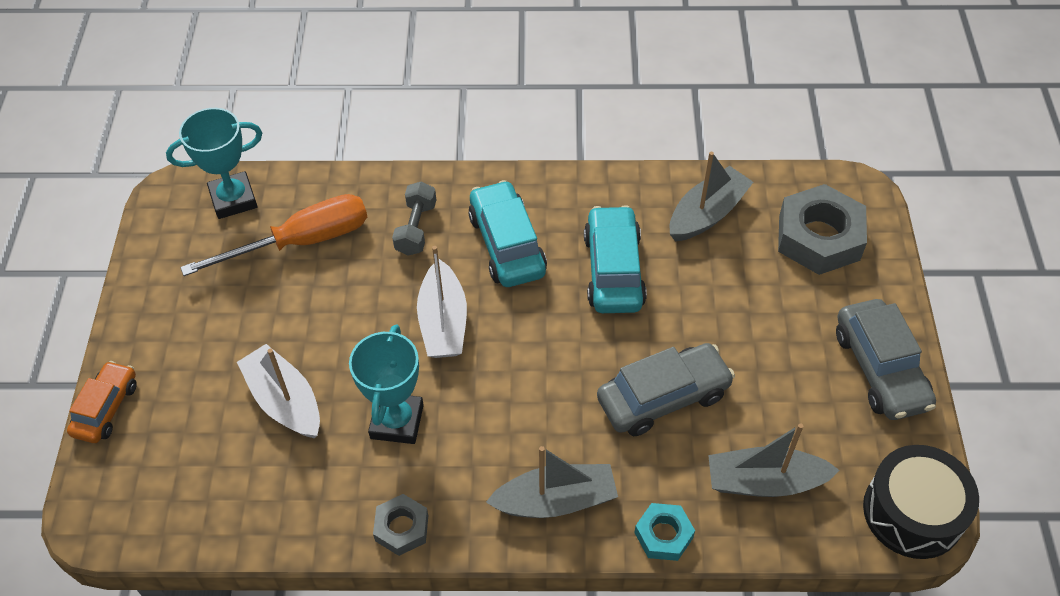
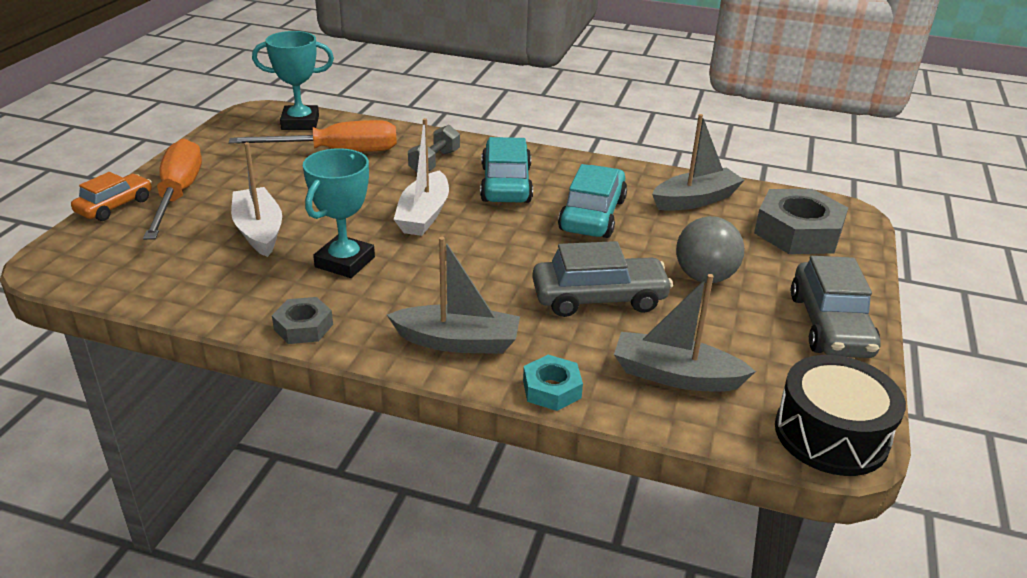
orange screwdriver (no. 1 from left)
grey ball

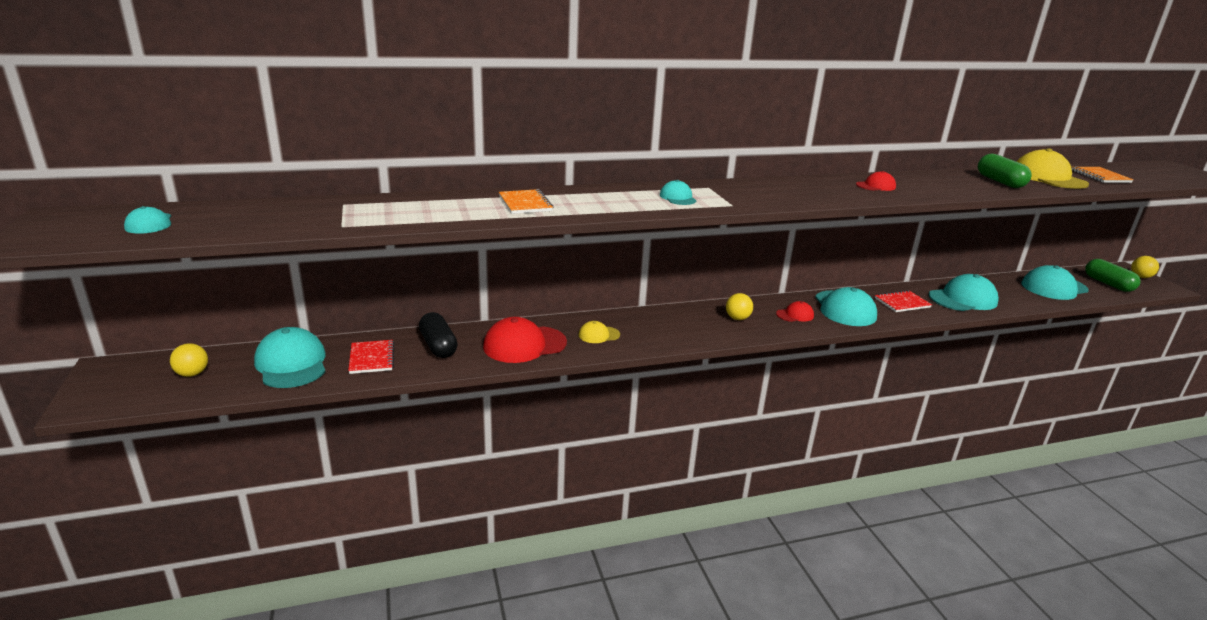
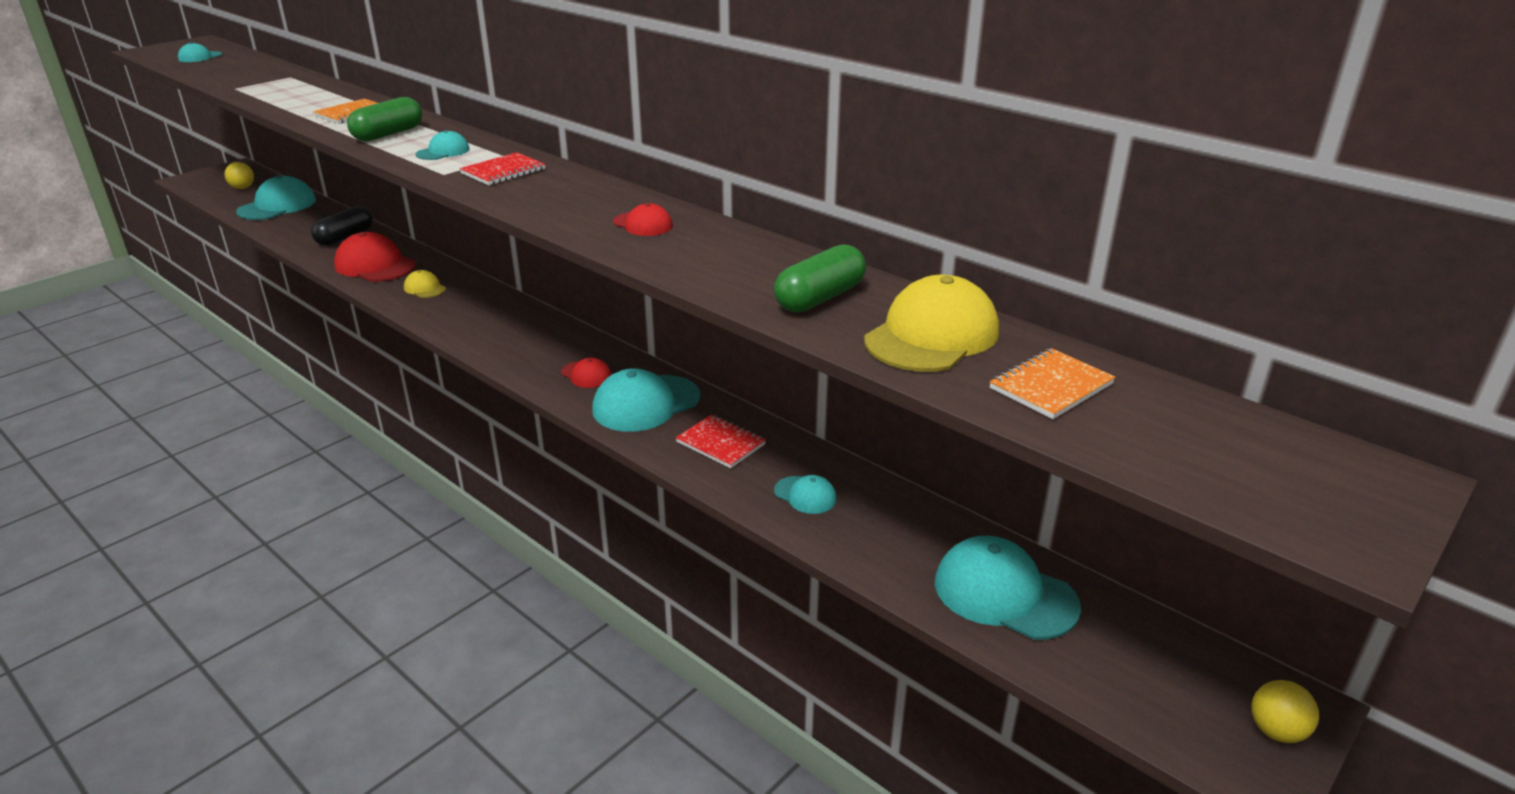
yellow ball (no. 2 from left in the first image)
red notebook (no. 1 from left)
green capsule (no. 1 from left)
turquoise cap (no. 5 from left)

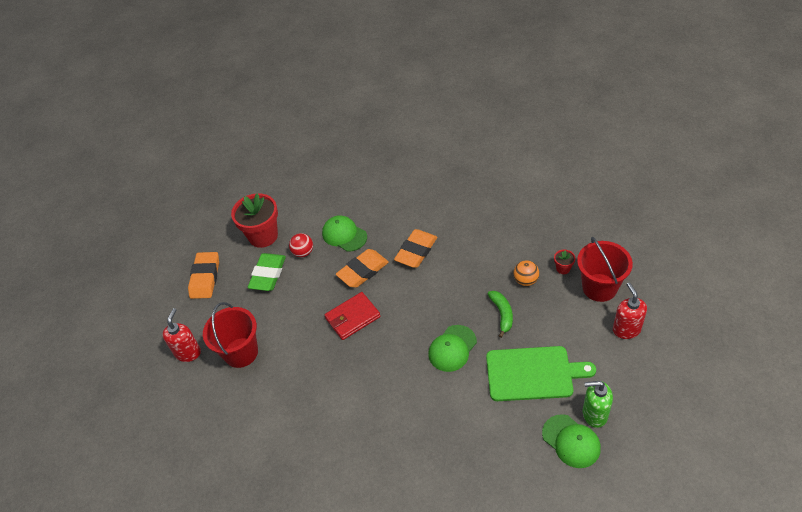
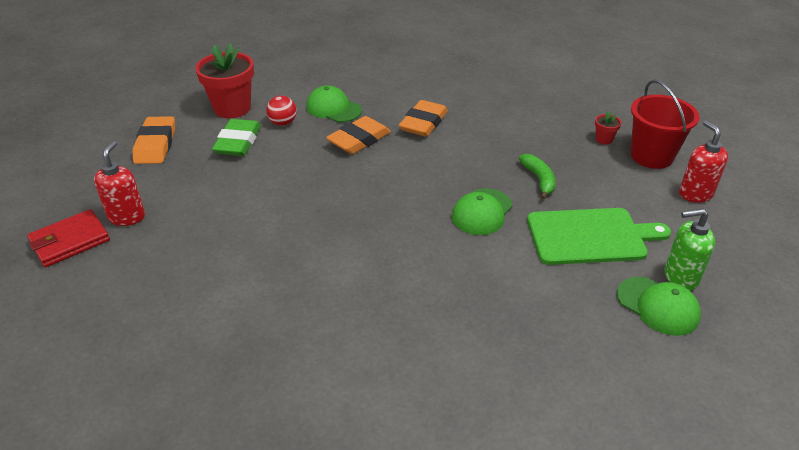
red bucket (no. 1 from left in the first image)
orange ball
red wallet

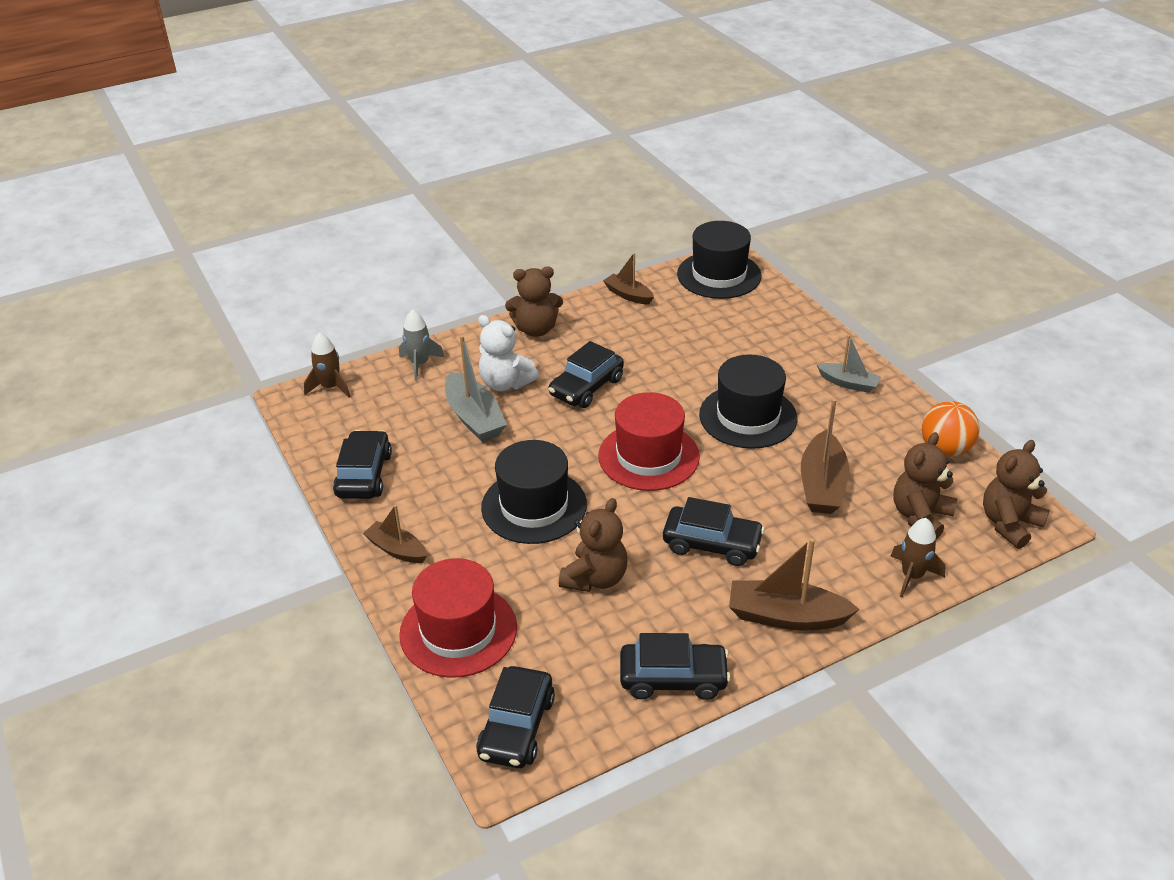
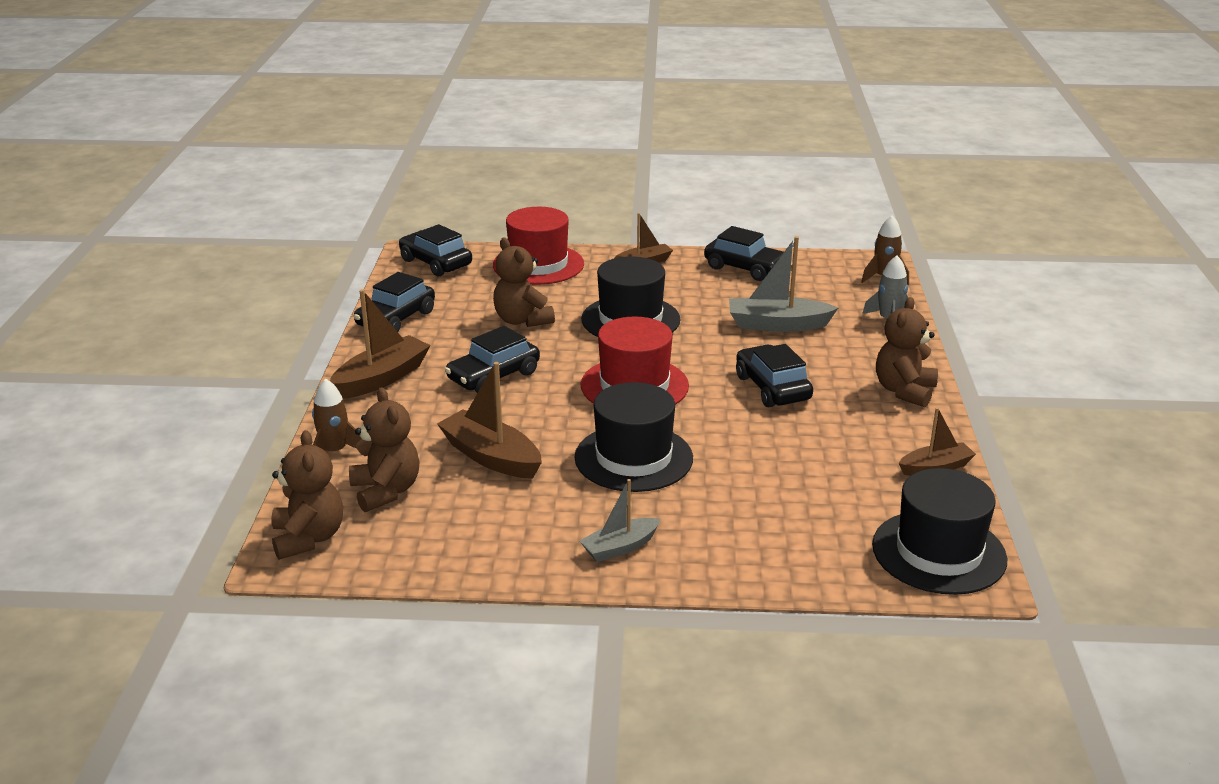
white teddy bear
orange ball

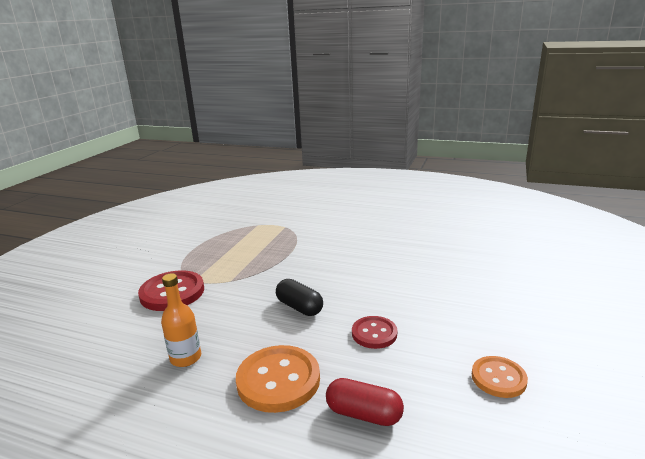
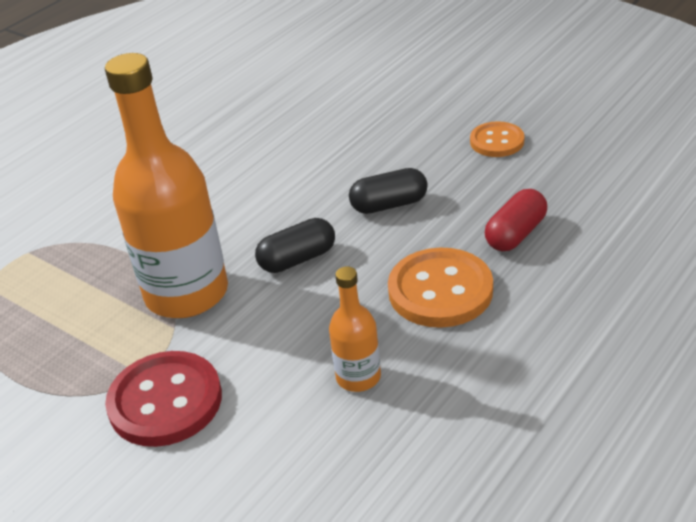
orange bottle (no. 1 from left)
black capsule (no. 2 from left)

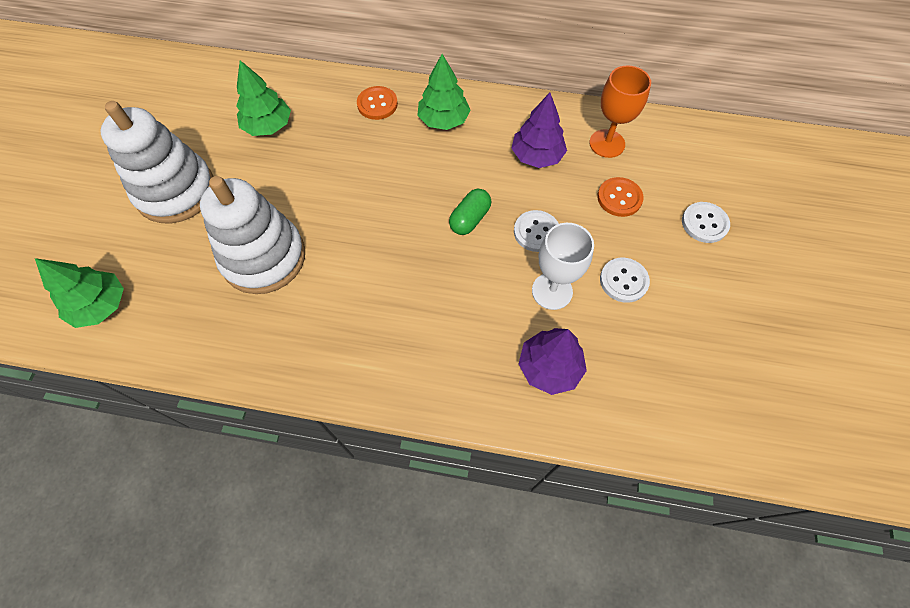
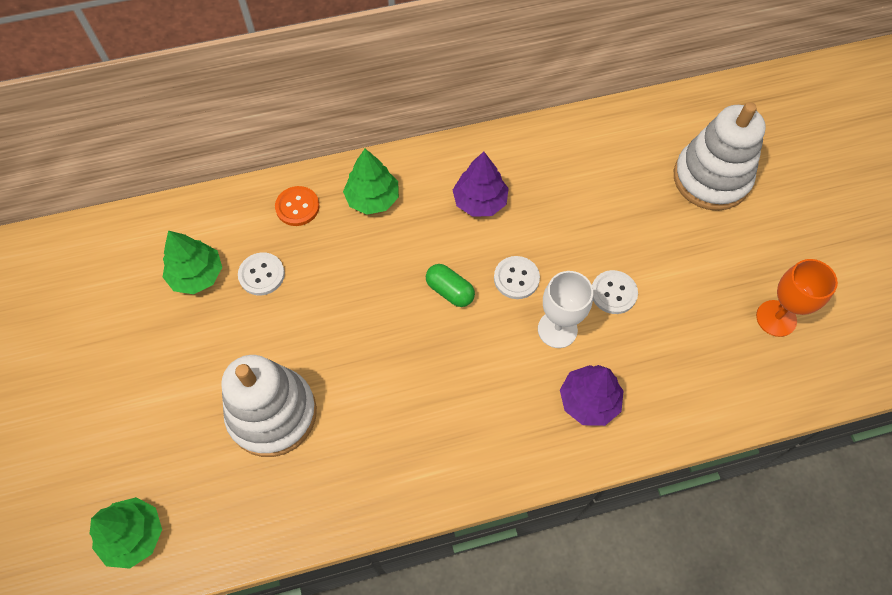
orange button (no. 2 from left in the first image)
white stacking toy (no. 2 from left)
orange goblet
white button (no. 1 from left)
green capsule

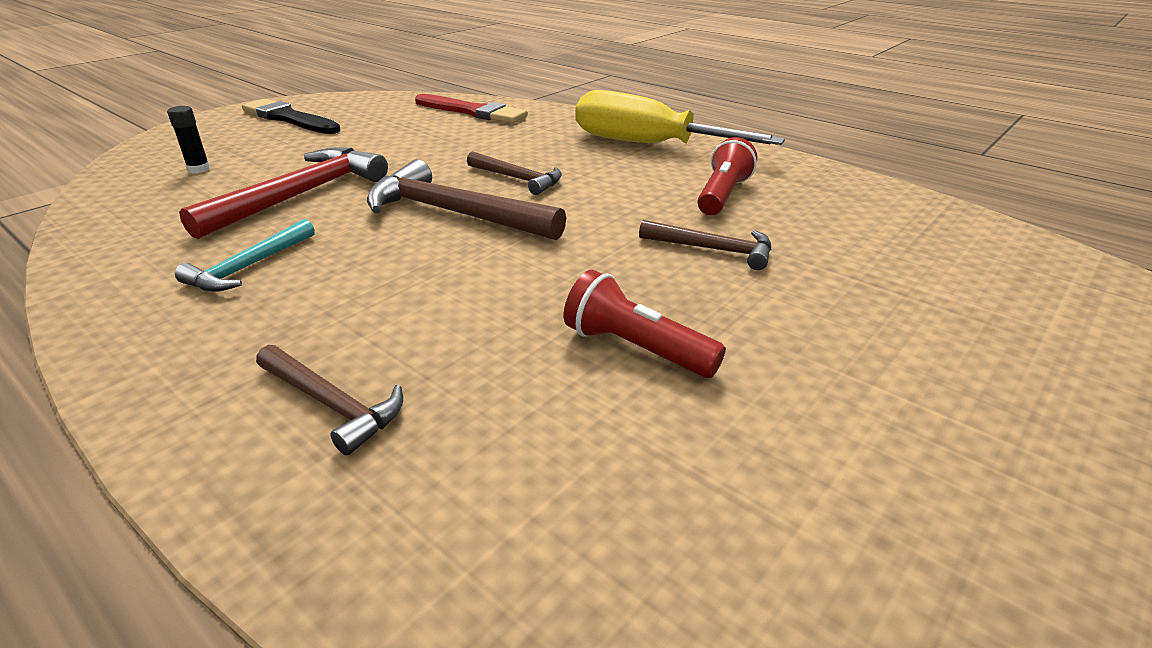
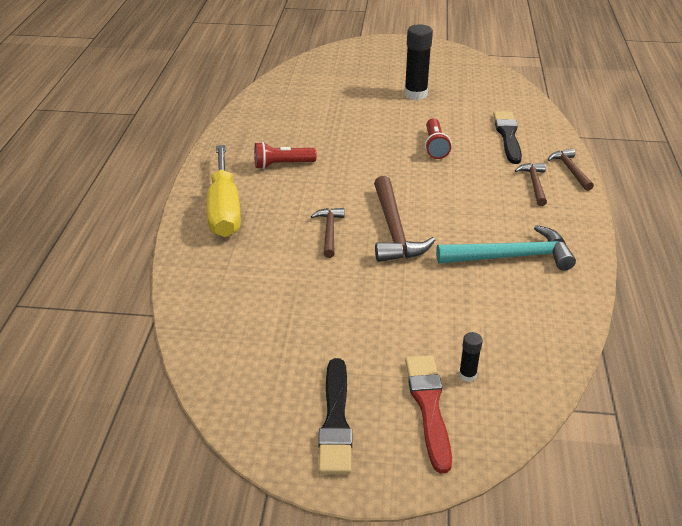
red hammer
black glue stick (no. 1 from left)
black brush (no. 2 from left)
red brush
brown hammer (no. 4 from left)
turquoise hammer

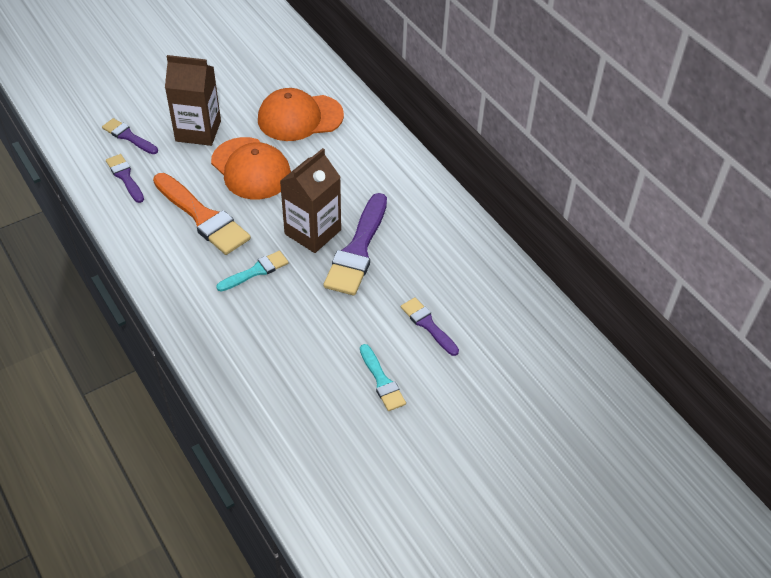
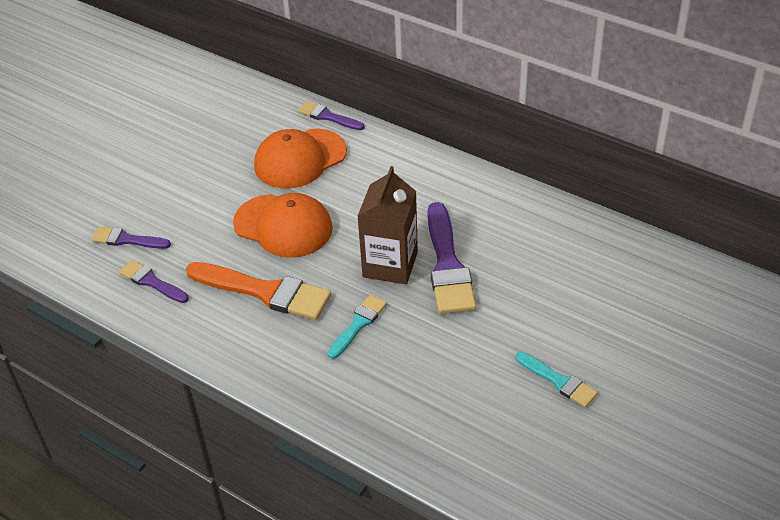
brown carton (no. 1 from left in the first image)
purple brush (no. 3 from left)

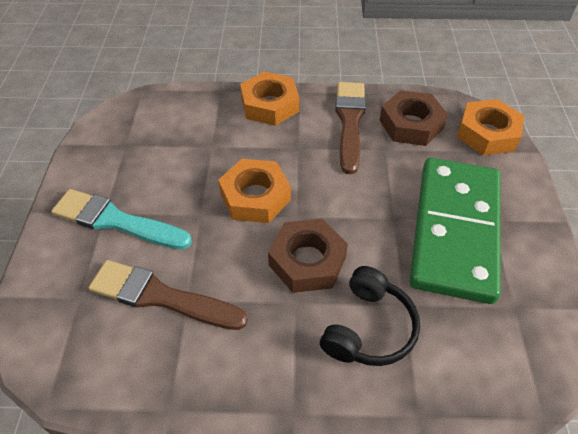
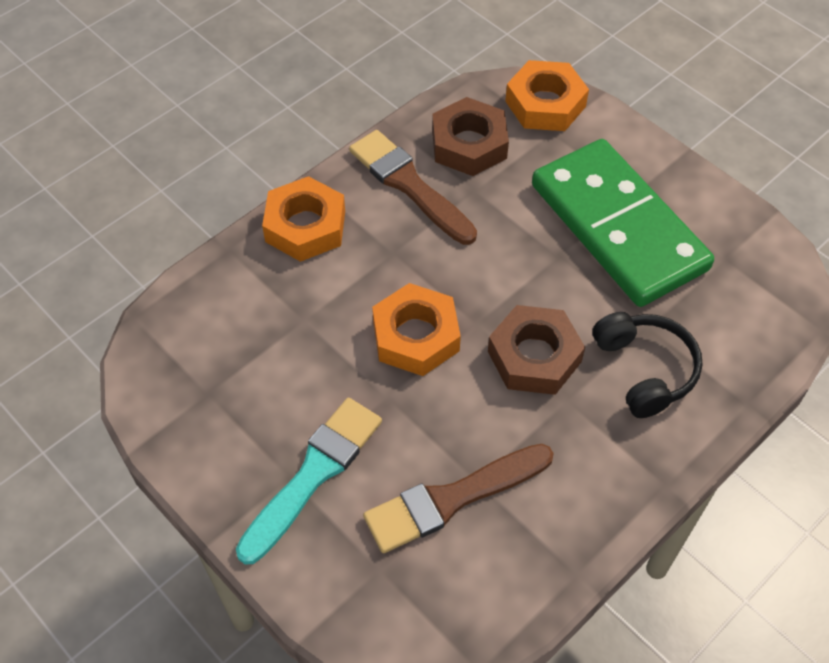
turquoise brush

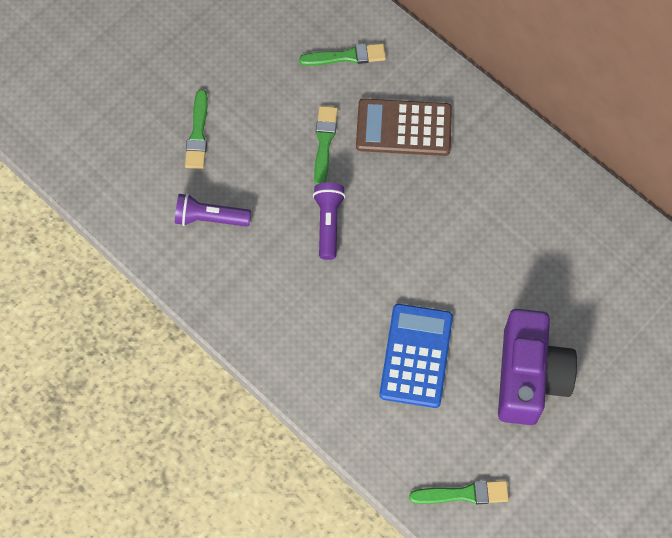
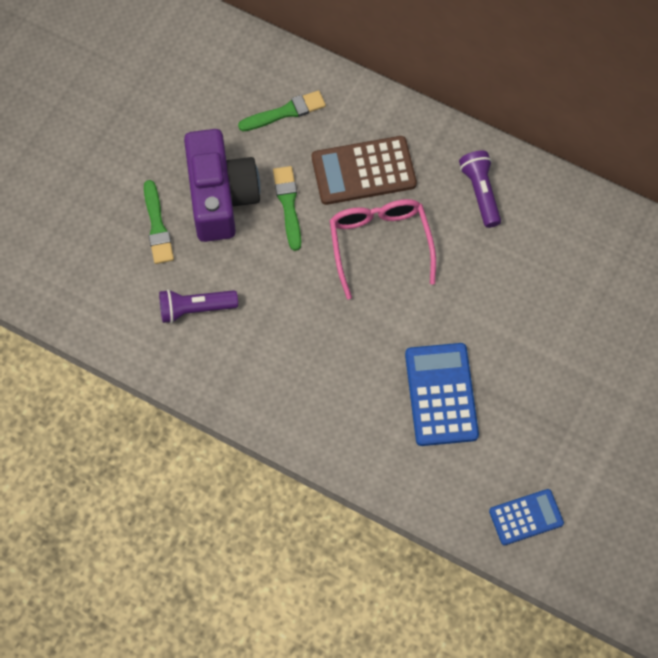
pink glasses
purple flashlight (no. 2 from left)
purple camera
blue calculator (no. 2 from left)

